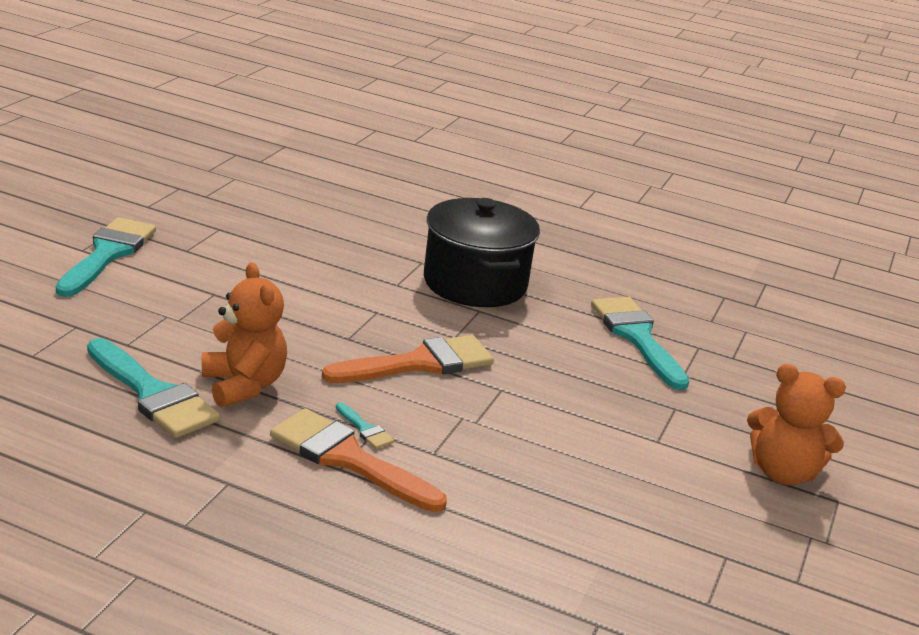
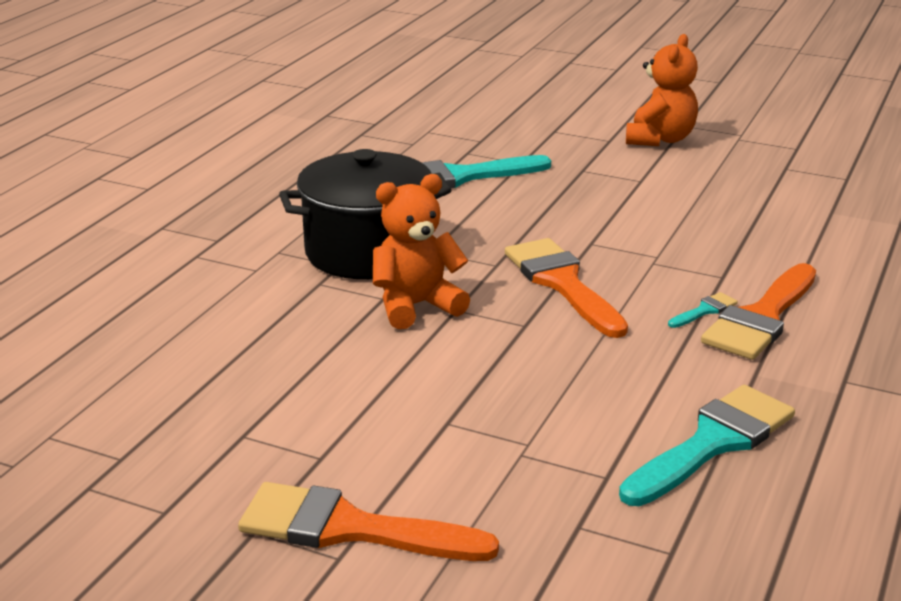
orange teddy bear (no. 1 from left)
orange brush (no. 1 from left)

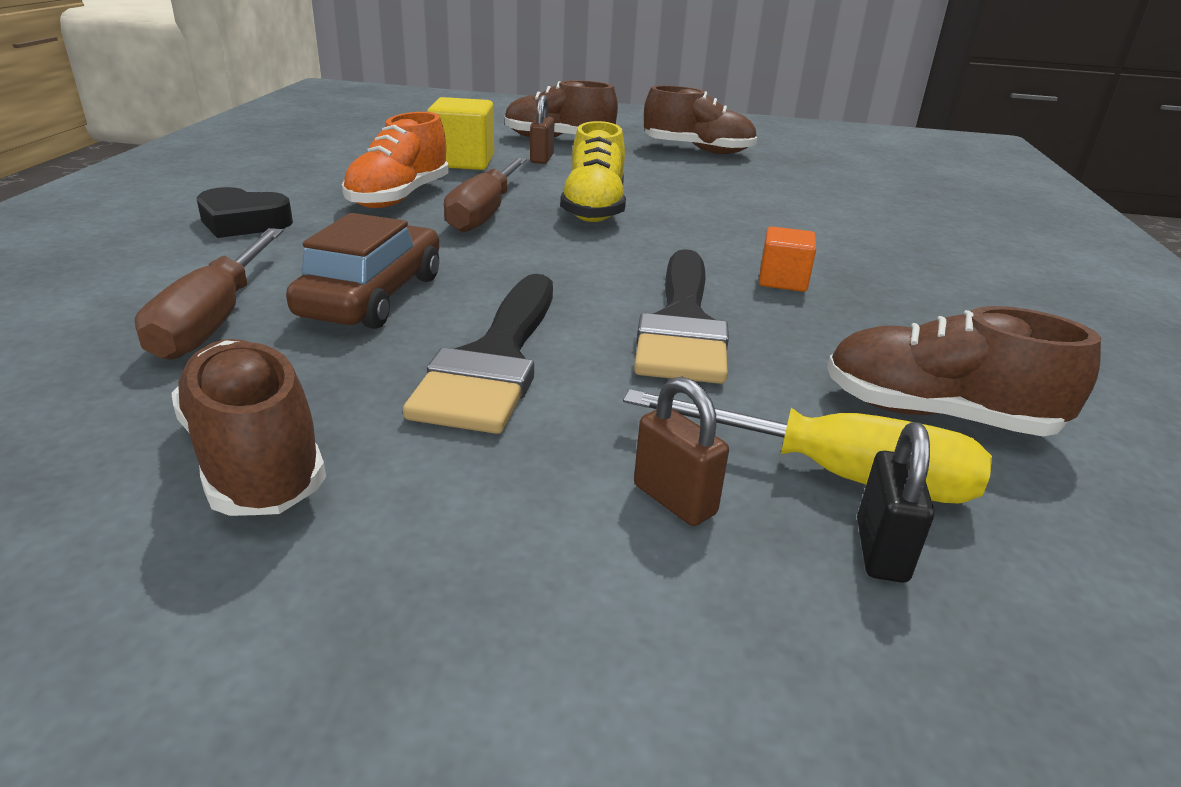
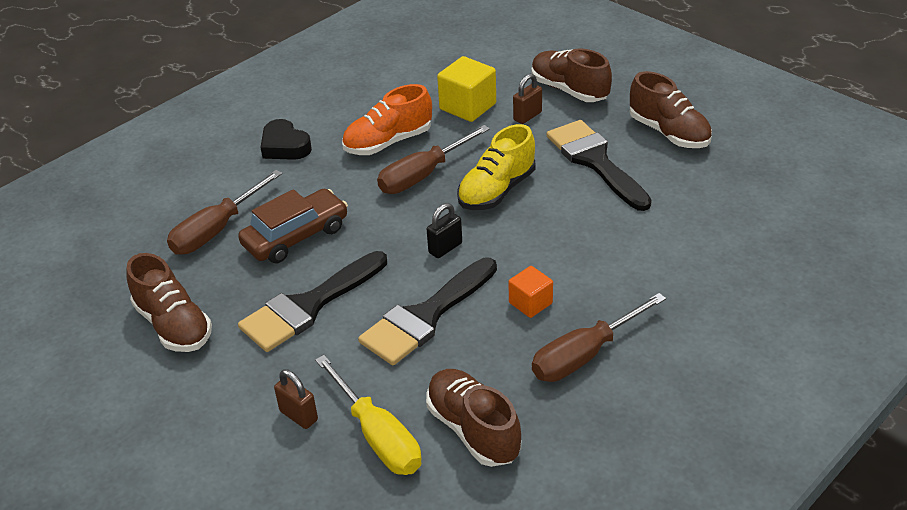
brown screwdriver (no. 3 from left)
black brush (no. 3 from left)
black padlock
brown shoe (no. 1 from left)
brown padlock (no. 1 from left)

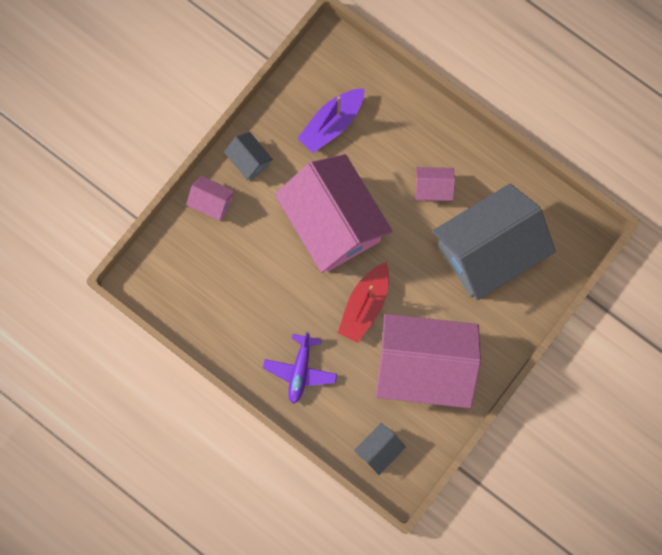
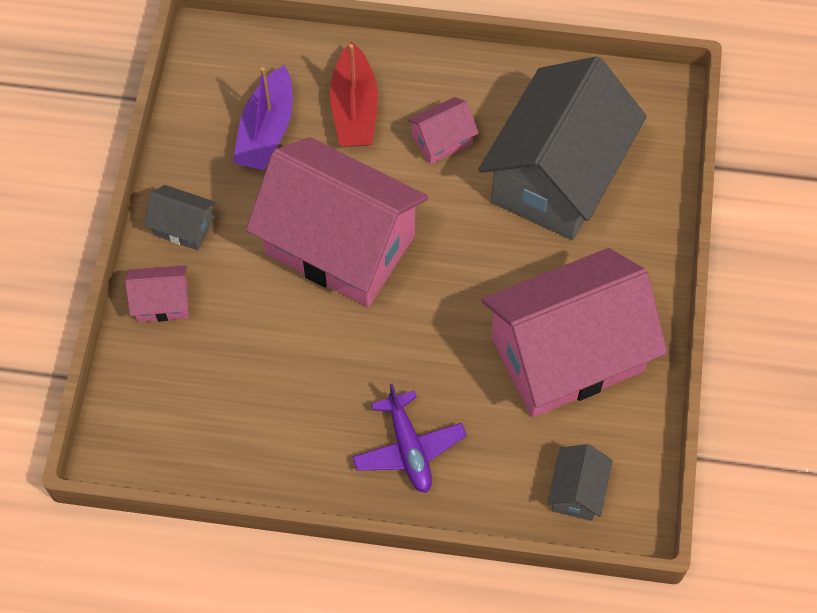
red boat

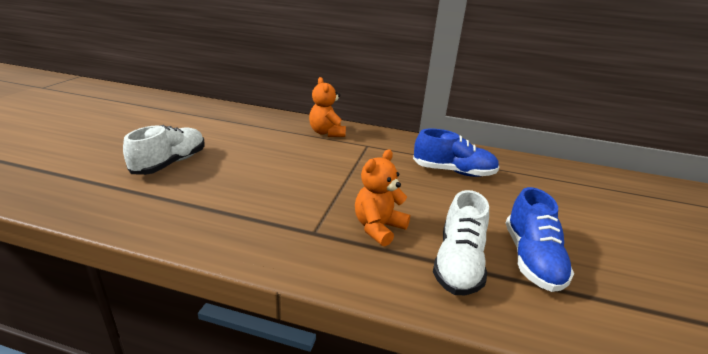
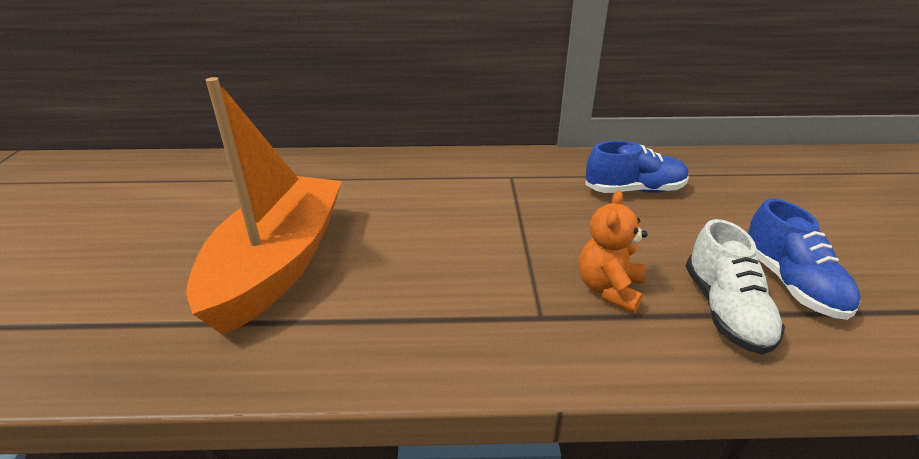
orange teddy bear (no. 1 from left in the first image)
orange boat

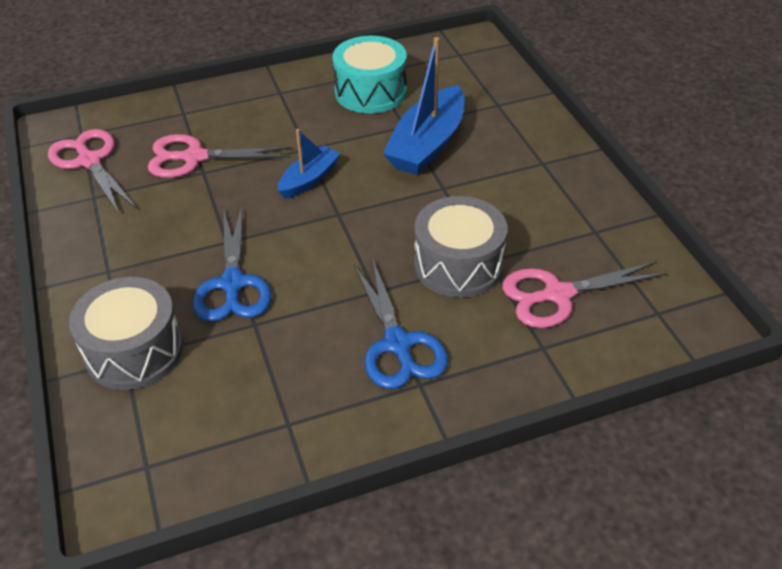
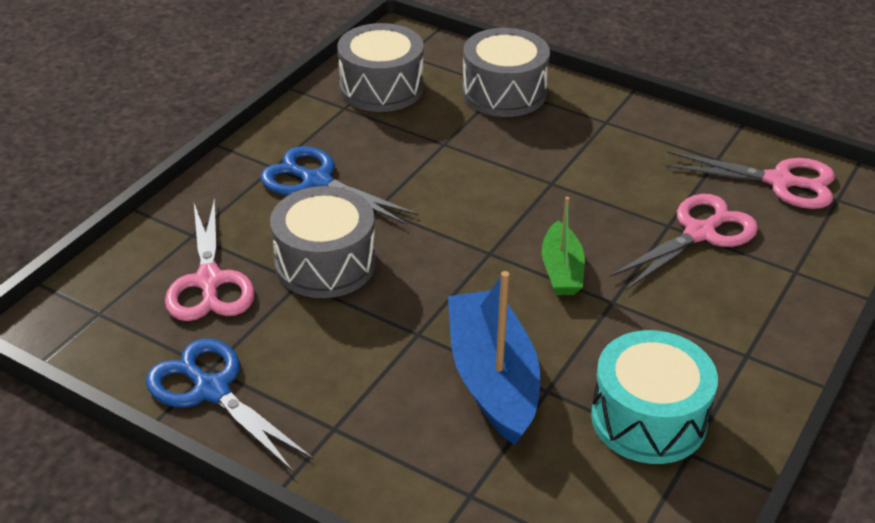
grey drum (no. 2 from left)
blue scissors (no. 1 from left)
green boat
pink scissors (no. 1 from left)

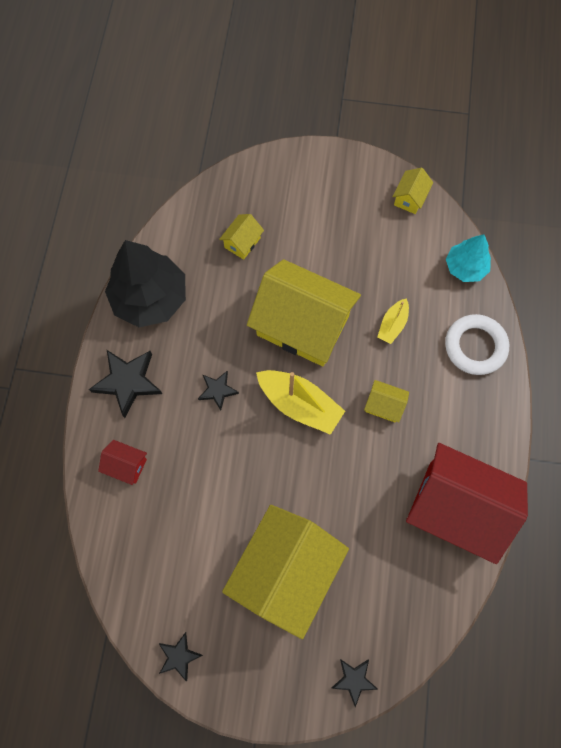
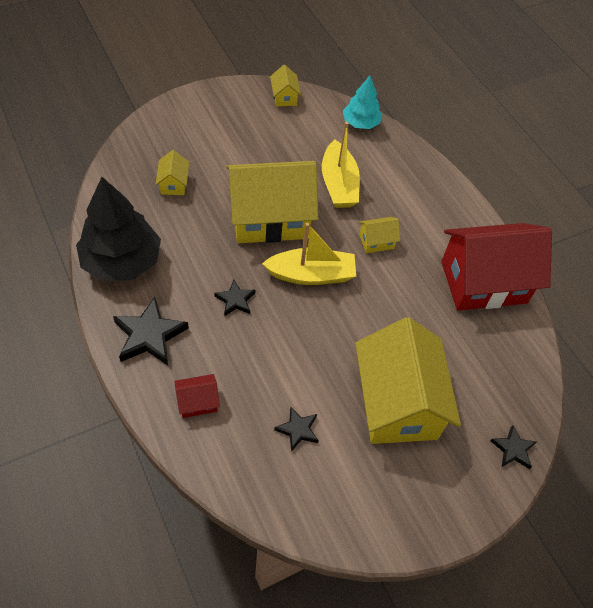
white ring
black star (no. 3 from left)
yellow boat (no. 2 from left)

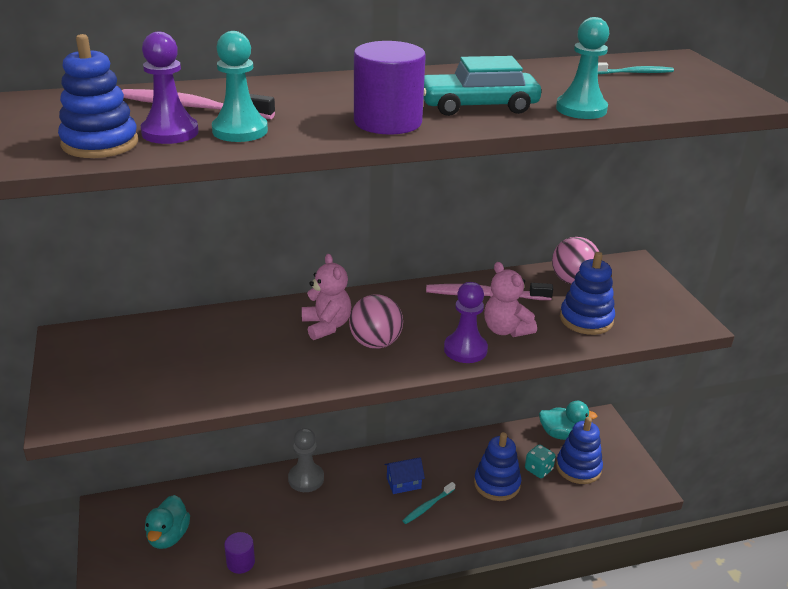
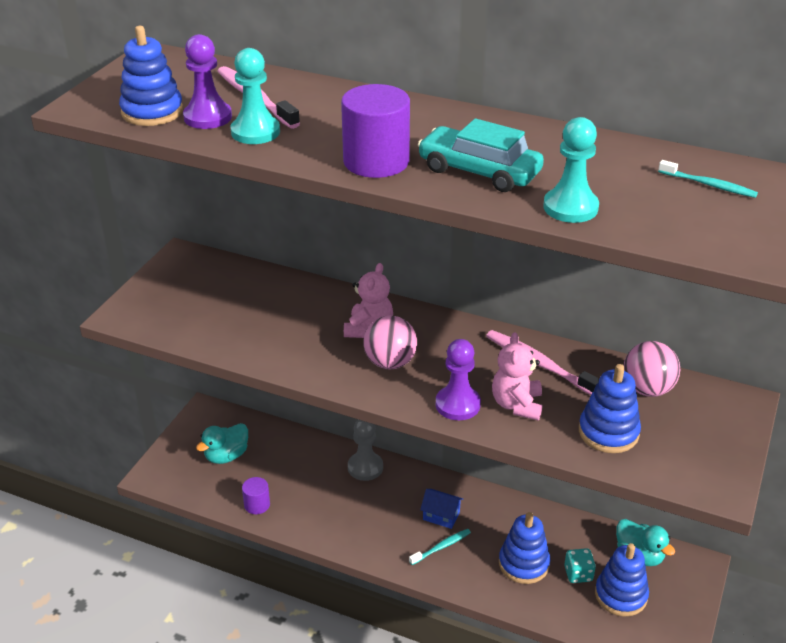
turquoise toothbrush (no. 1 from left)

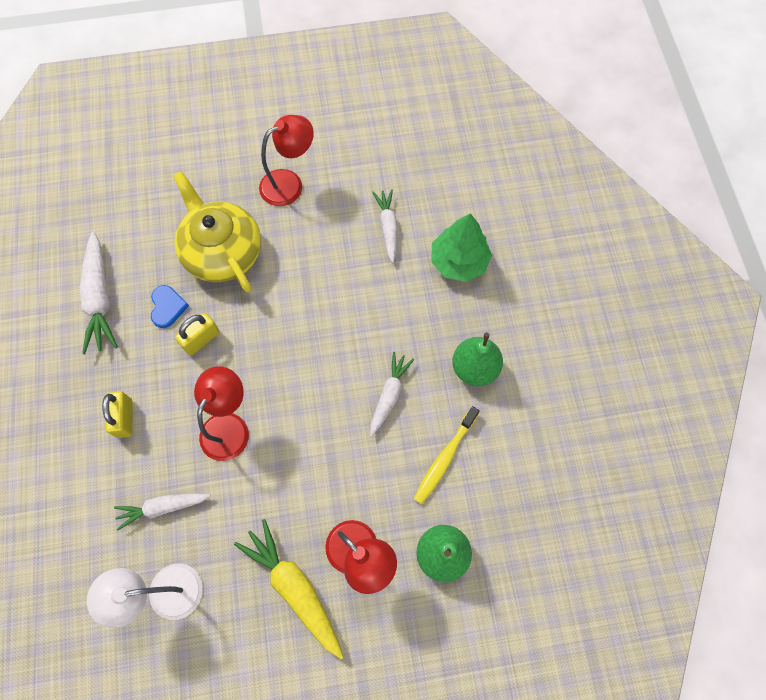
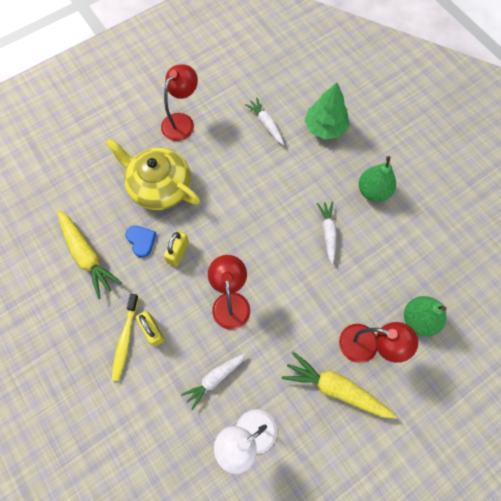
yellow toothbrush
yellow carrot (no. 1 from left)

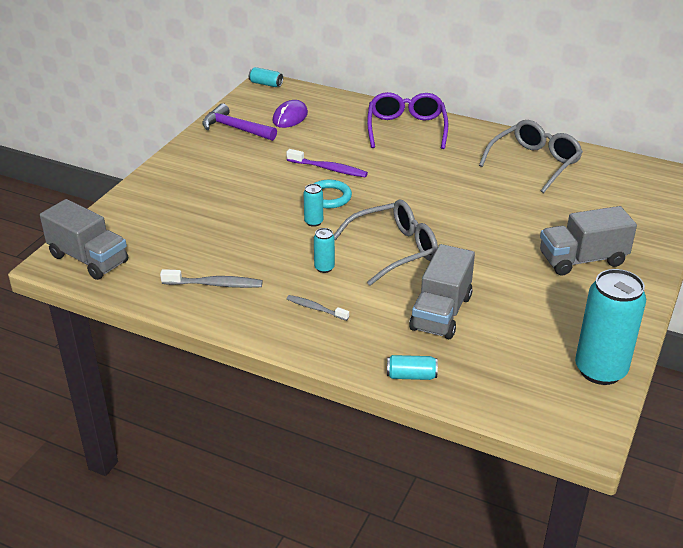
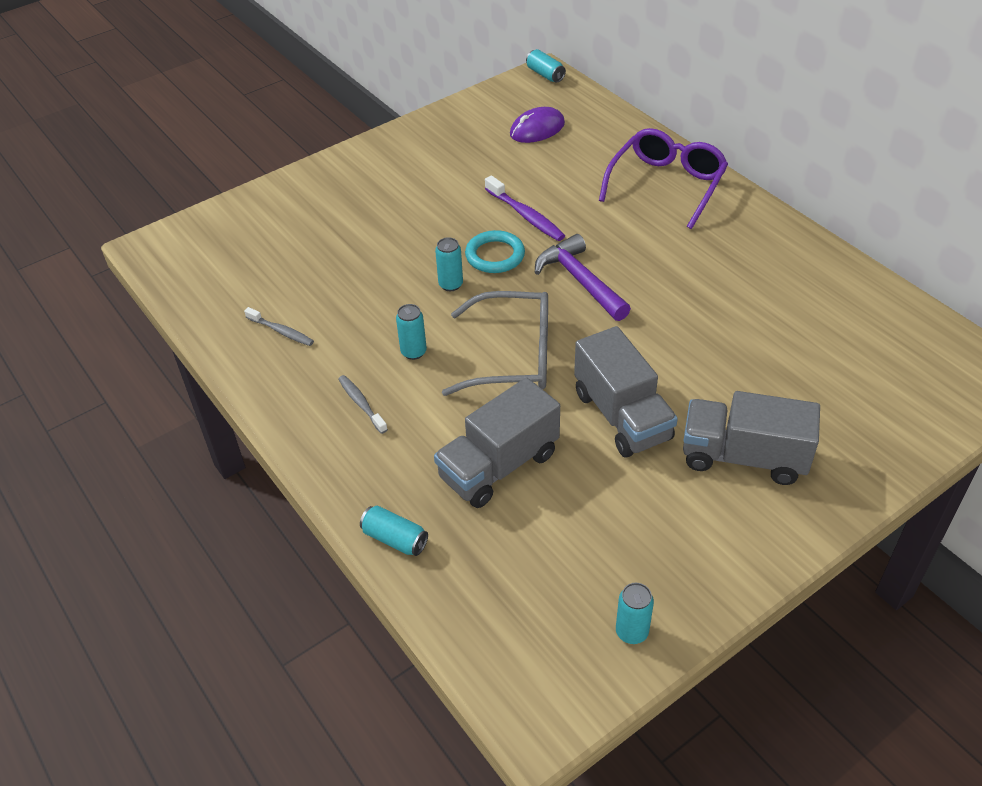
grey glasses (no. 2 from left in the first image)
grey truck (no. 2 from left)
purple hammer
grey toothbrush (no. 1 from left)
turquoise can (no. 5 from left)

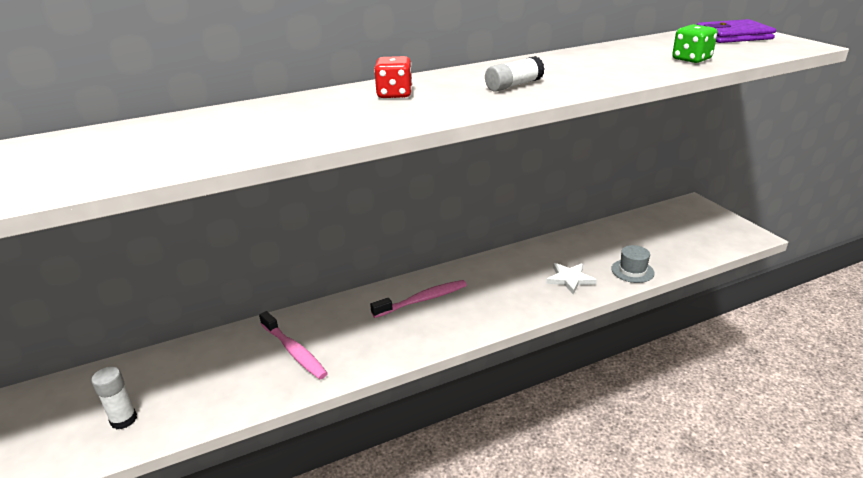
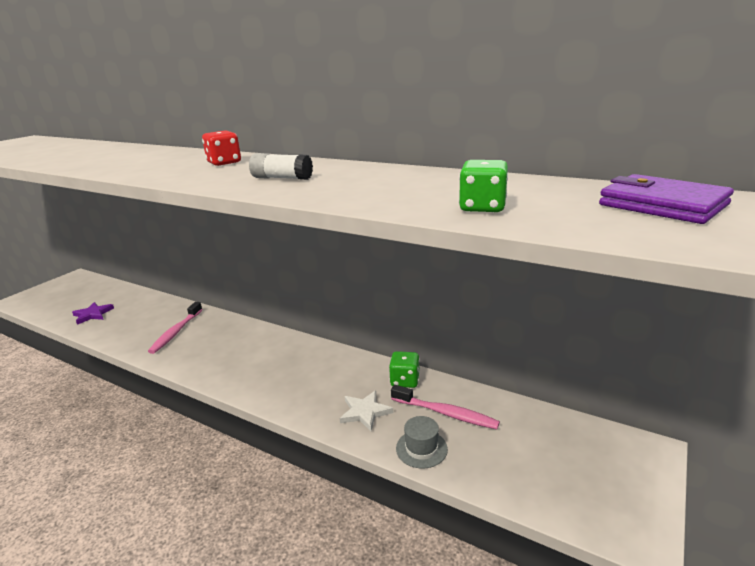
green dice (no. 1 from left)
pink toothbrush (no. 2 from left)
purple star

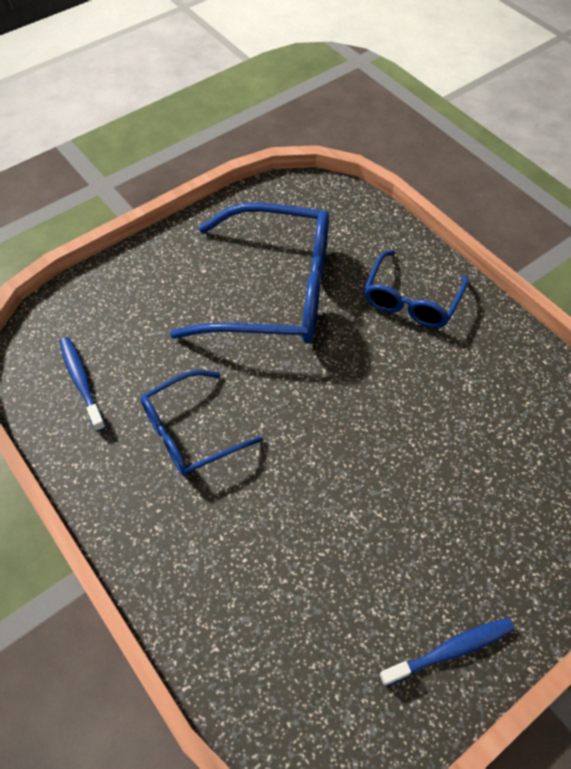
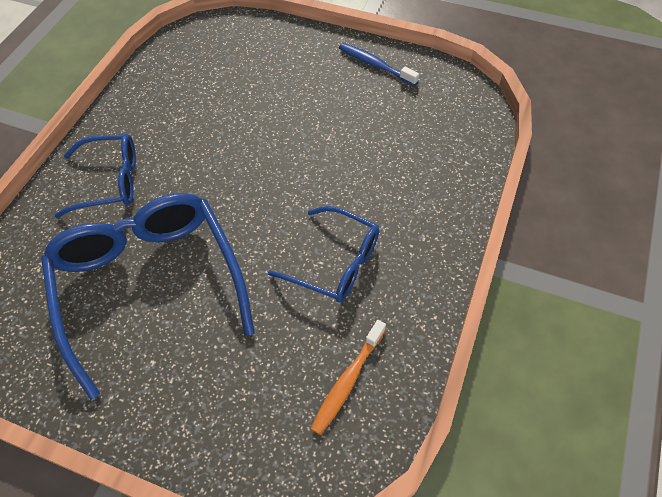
orange toothbrush

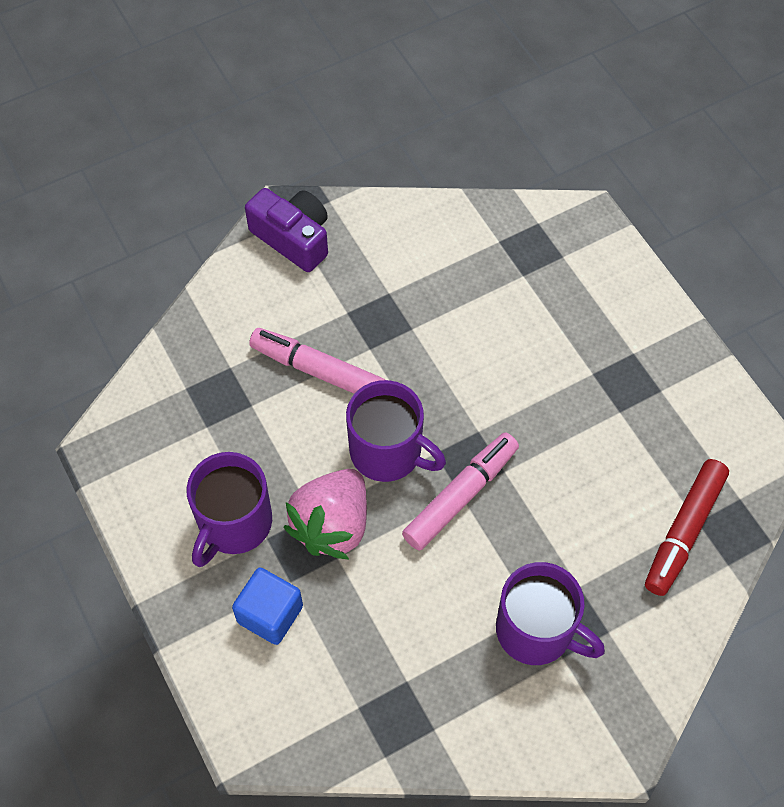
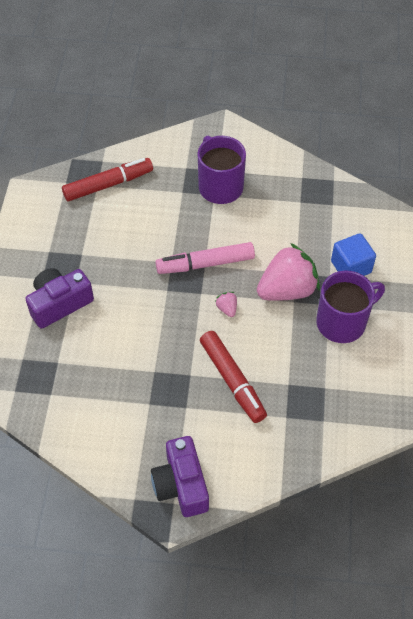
purple camera (no. 1 from left)
pink strawberry (no. 1 from left)
red marker (no. 2 from left)

